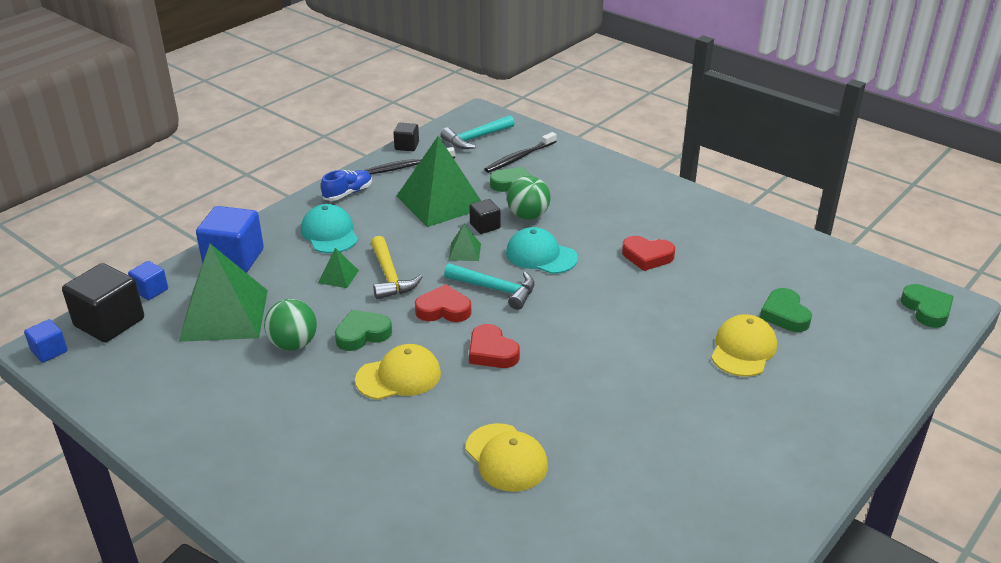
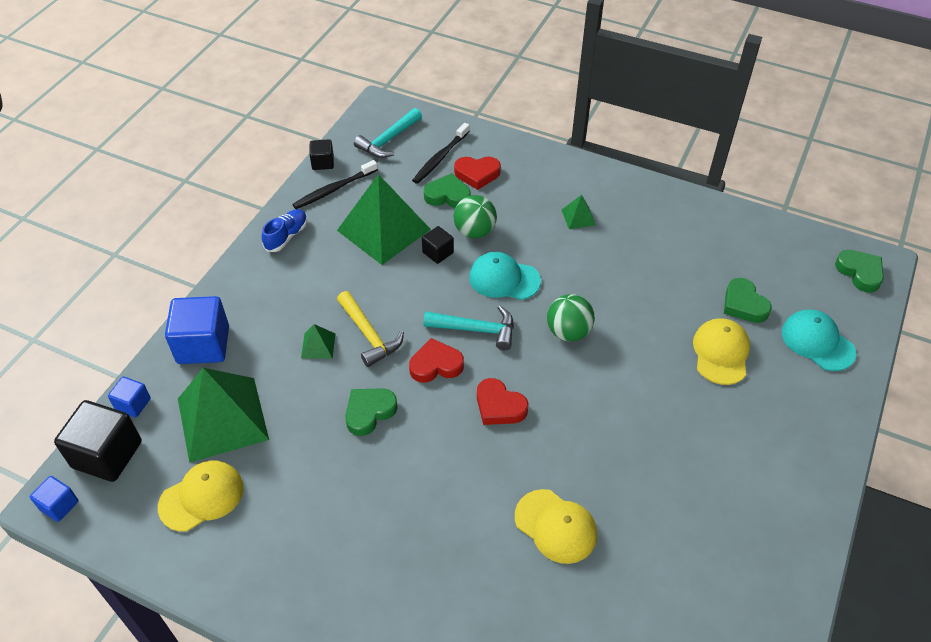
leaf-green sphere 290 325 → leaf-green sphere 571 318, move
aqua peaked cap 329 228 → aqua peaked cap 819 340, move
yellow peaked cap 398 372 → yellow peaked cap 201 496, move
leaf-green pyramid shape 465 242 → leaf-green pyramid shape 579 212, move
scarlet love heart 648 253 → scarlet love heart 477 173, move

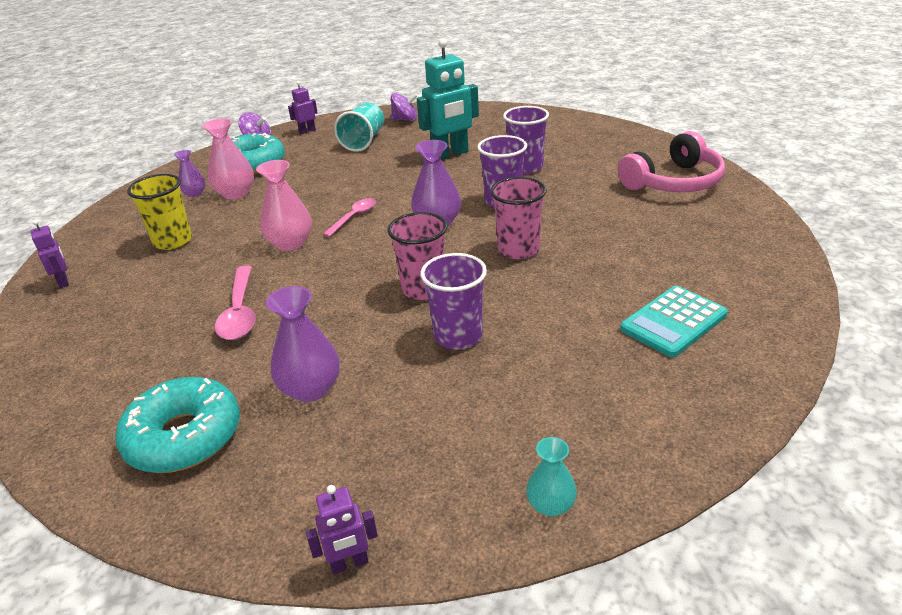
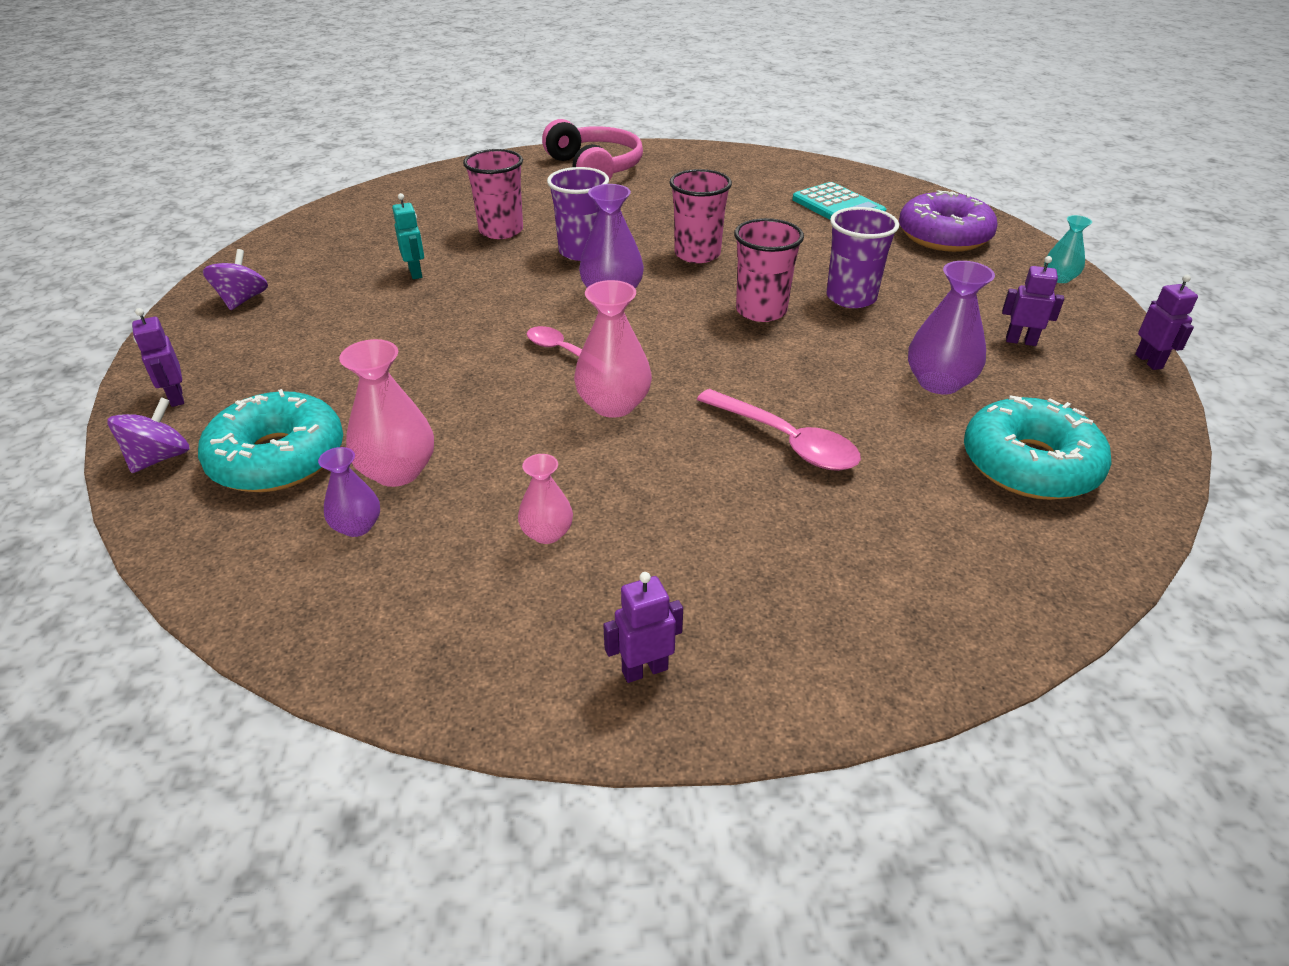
aqua beaker 359 127 → -
- → royal purple doughnut 948 221
- → royal purple robot figure 1033 301
yellow beaker 159 212 → rosy vase 545 499
royal purple beaker 526 140 → rosy beaker 493 194
rosy teaspoon 235 303 → rosy teaspoon 779 430, 45 degrees clockwise
aqua robot figure 448 98 → aqua robot figure 408 236, x0.50

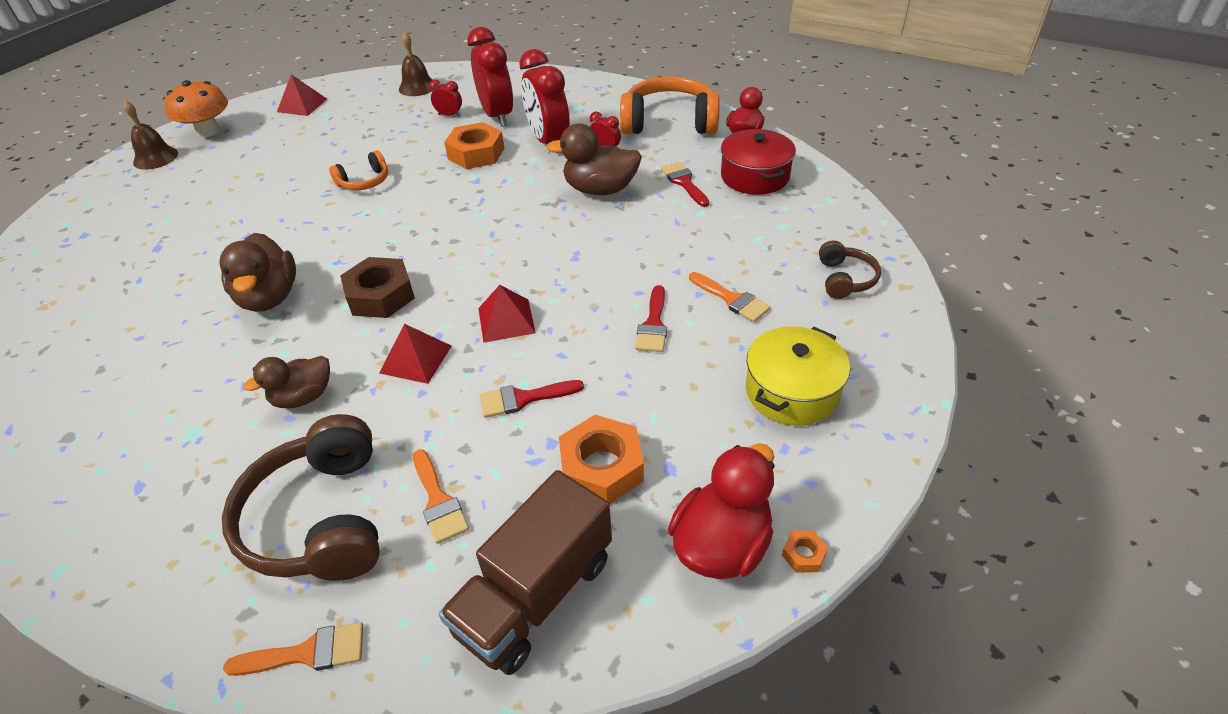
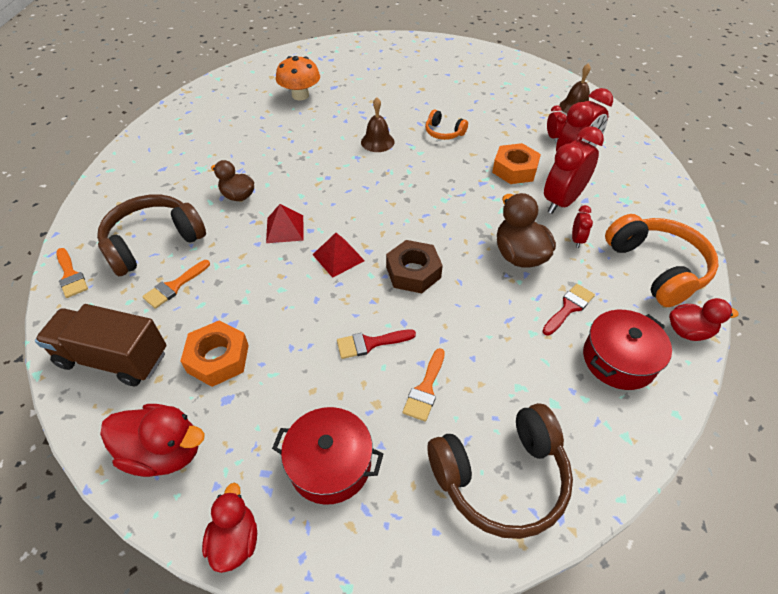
brown duck 257 272 → -
scarlet pyramid shape 302 95 → -
scarlet brush 532 399 → -
orange-coloured nut 805 551 → -
- → scarlet duck 229 528
brown bell 150 135 → brown bell 378 124, move
orange-coloured mushroom 196 108 → orange-coloured mushroom 298 78, move
brown nut 377 287 → brown nut 414 266, move
yellow stockpot 798 376 → scarlet stockpot 327 456
brown headphones 850 269 → brown headphones 500 471, x1.94

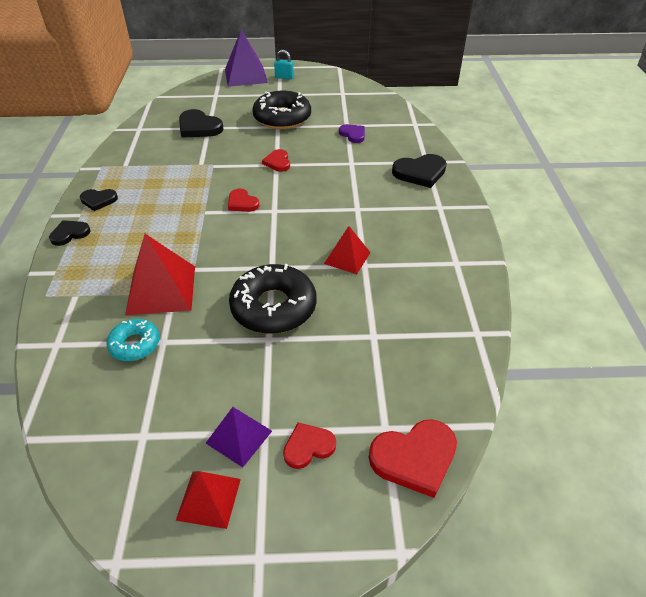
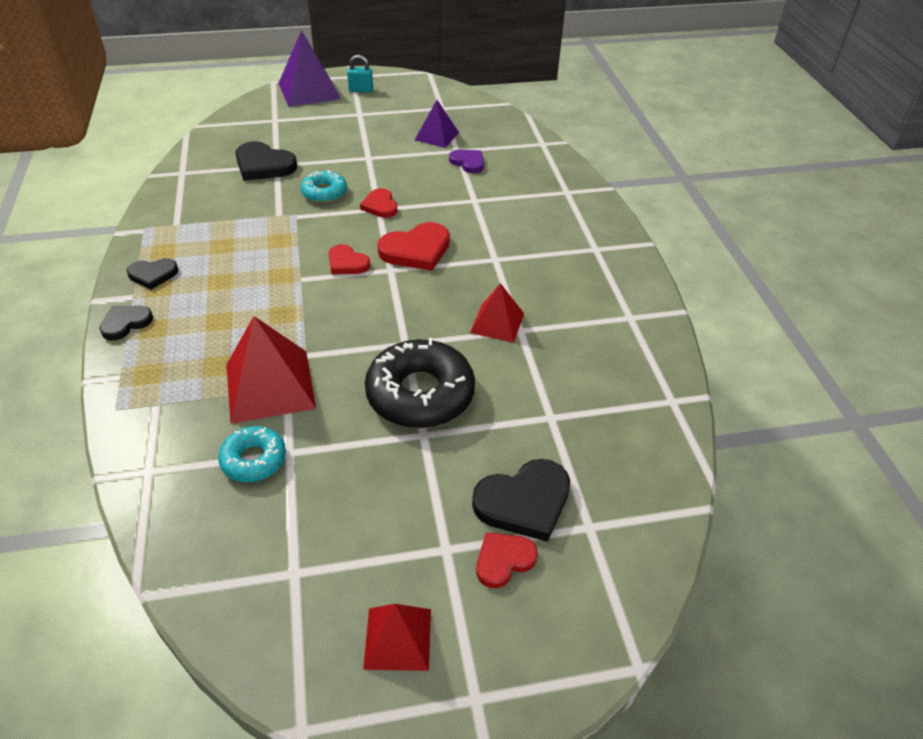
black doughnut 281 110 → -
- → aqua doughnut 324 186
royal purple pyramid shape 239 437 → royal purple pyramid shape 437 124, move
scarlet love heart 413 458 → scarlet love heart 413 246, move
black love heart 419 171 → black love heart 521 500, move

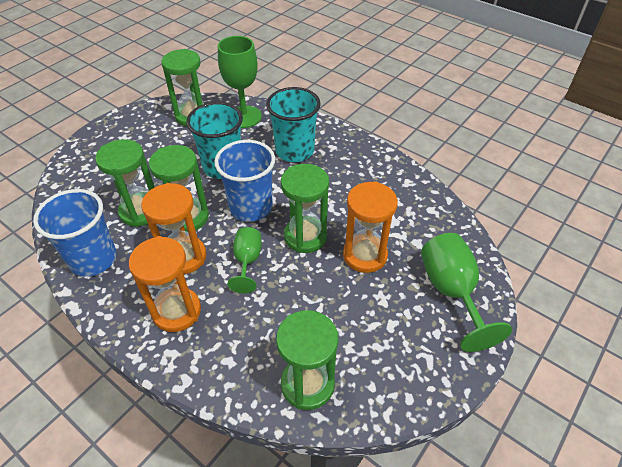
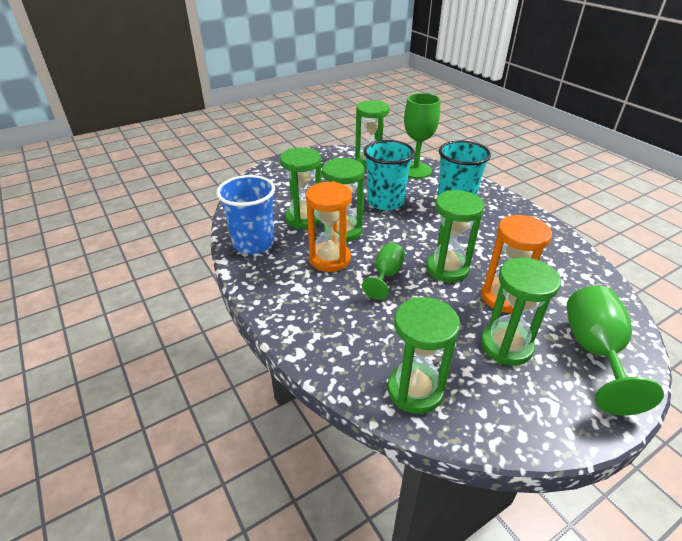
orange-coloured sandglass 165 284 → -
cobalt beaker 244 180 → -
- → leaf-green sandglass 521 311

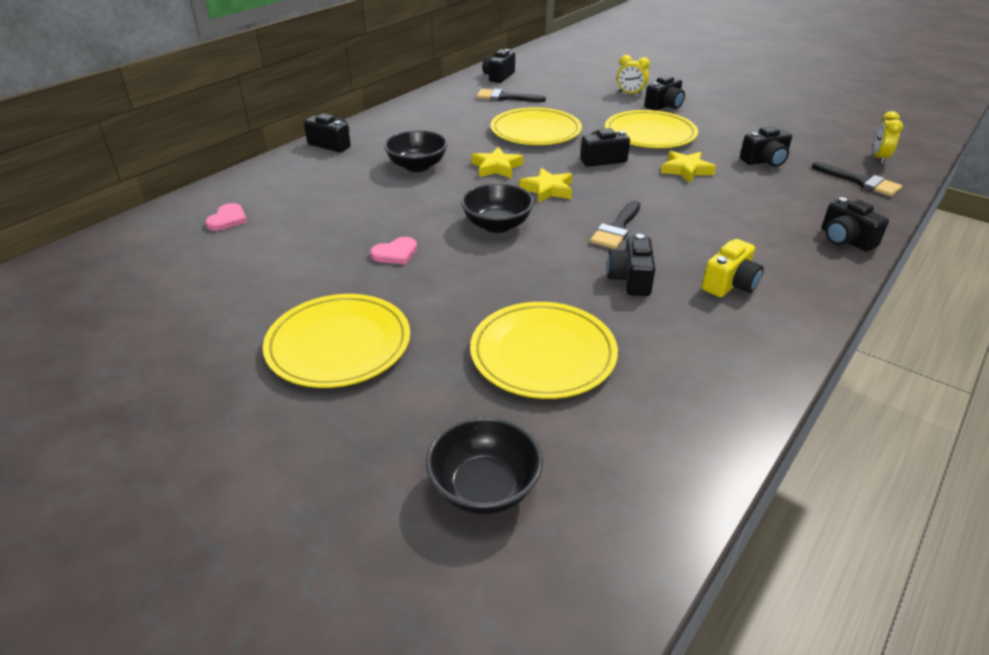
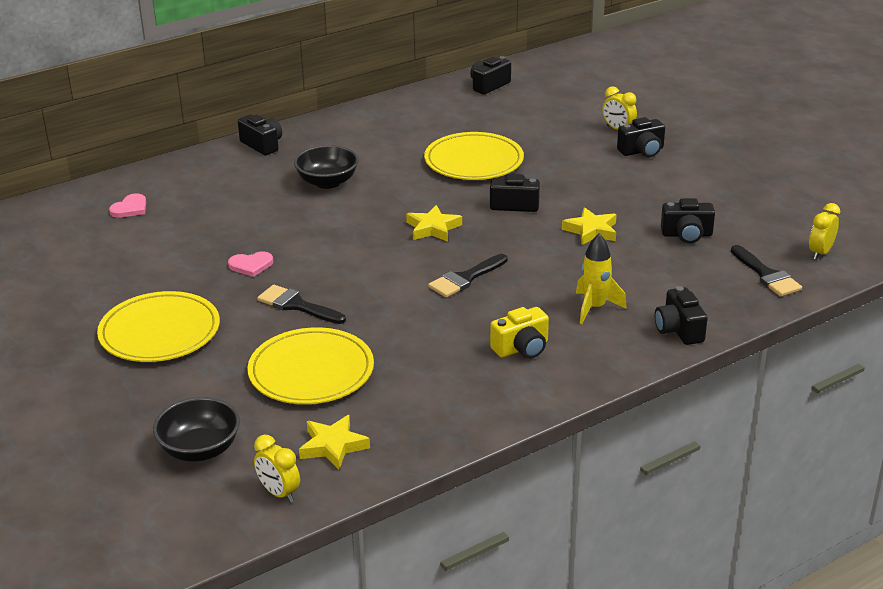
black serving bowl 497 208 → -
yellow plate 651 129 → -
black photo camera 631 265 → -
- → yellow clock 277 468
- → yellow toy rocket 601 279
yellow star shape 498 162 → yellow star shape 334 442, move
black brush 511 95 → black brush 301 304, move

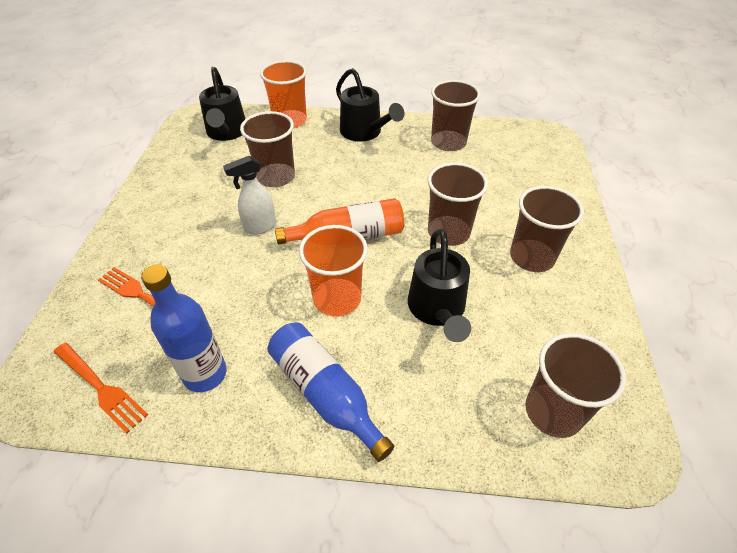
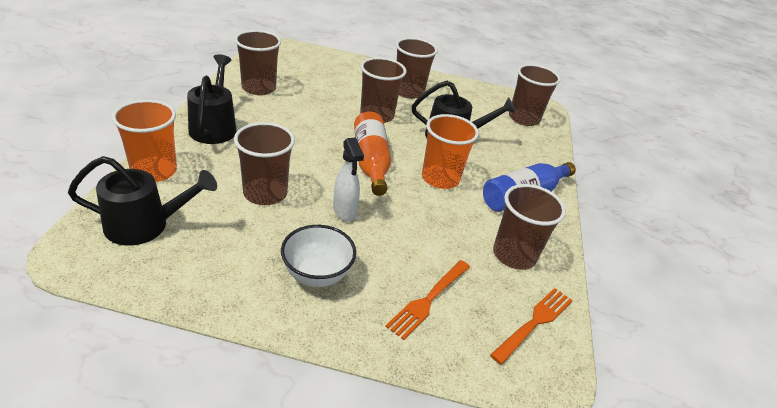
- → snow-white serving bowl 318 256
cobalt bottle 184 328 → brown beaker 529 227
black watering pot 370 105 → black watering pot 212 99, 60 degrees counterclockwise

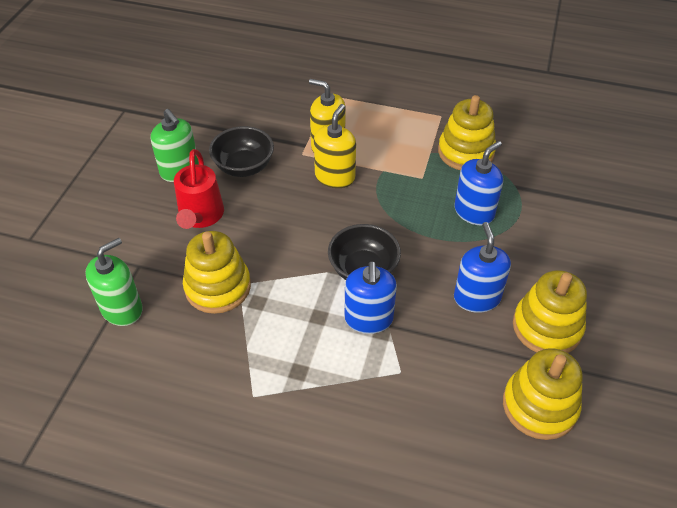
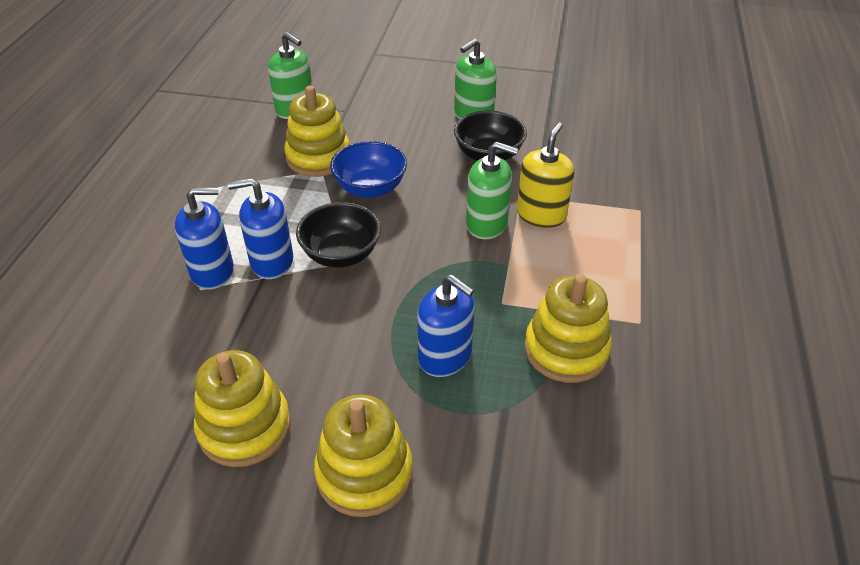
scarlet watering pot 199 189 → -
- → cobalt serving bowl 368 169
cobalt pump bottle 482 267 → cobalt pump bottle 204 238, move
yellow ring stacker 543 394 → yellow ring stacker 363 456, move
yellow pump bottle 335 146 → leaf-green pump bottle 492 190

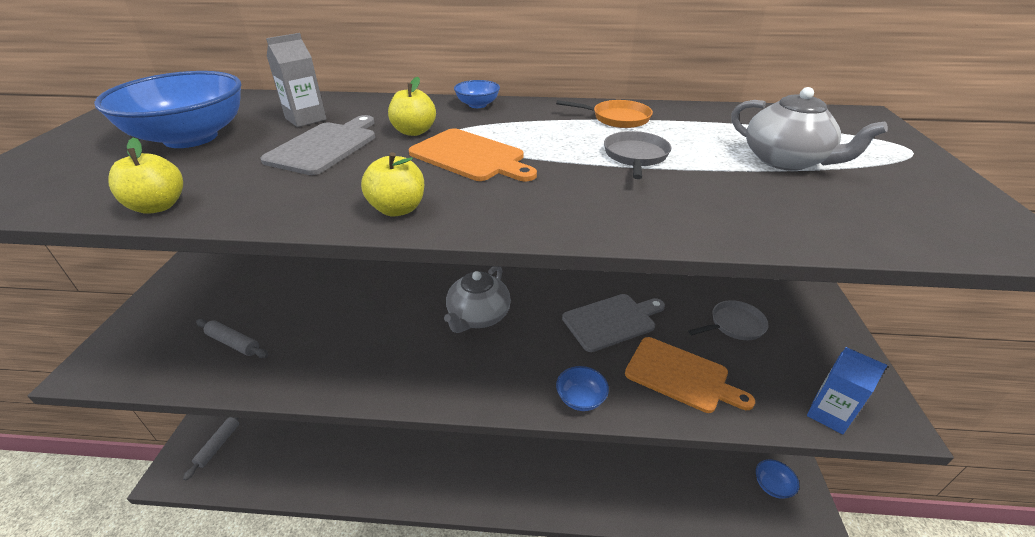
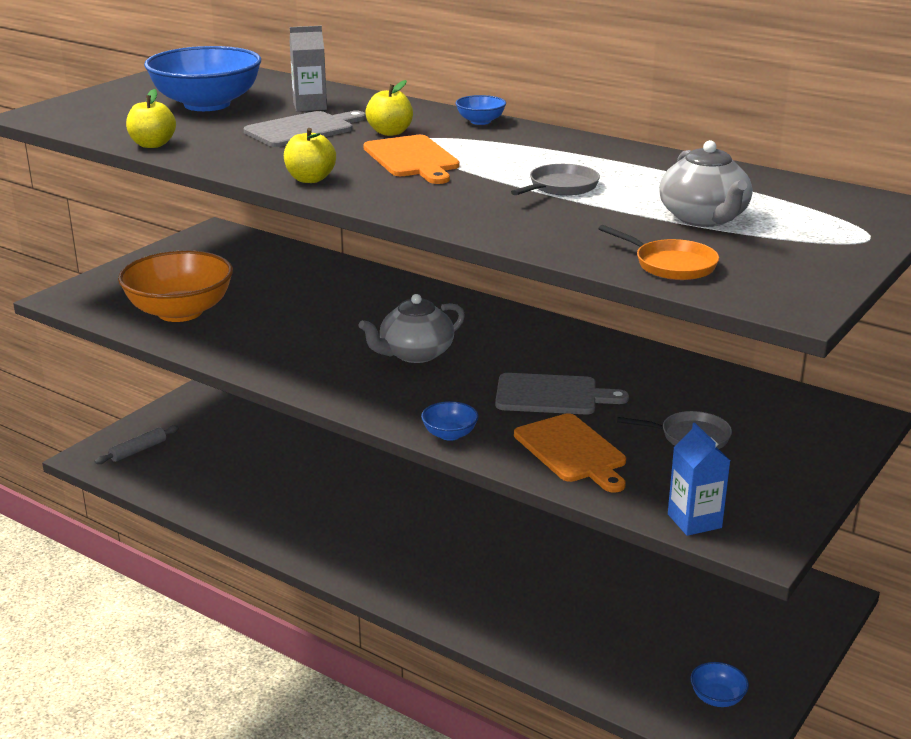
orange-coloured frying pan 604 114 → orange-coloured frying pan 658 252, move
gray dough roller 232 338 → orange-coloured serving bowl 175 286

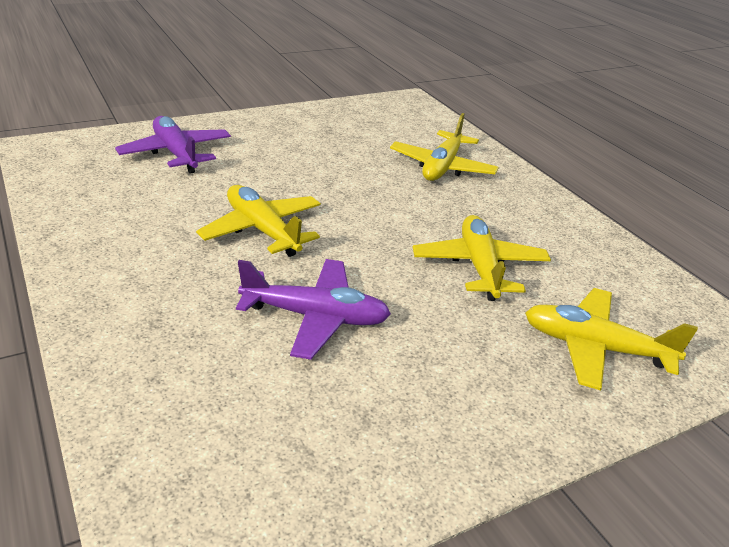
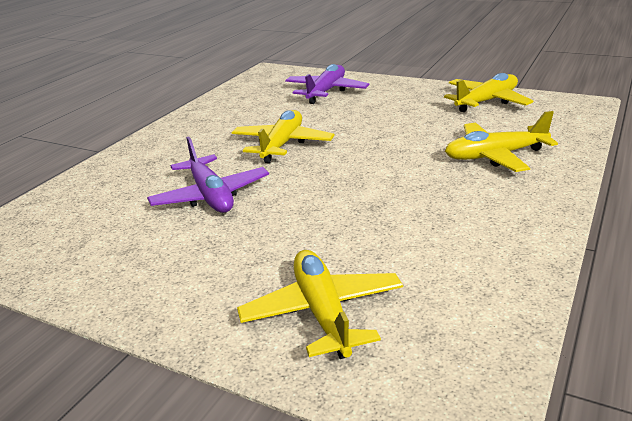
yellow aeroplane 482 258 → yellow aeroplane 488 92, move

